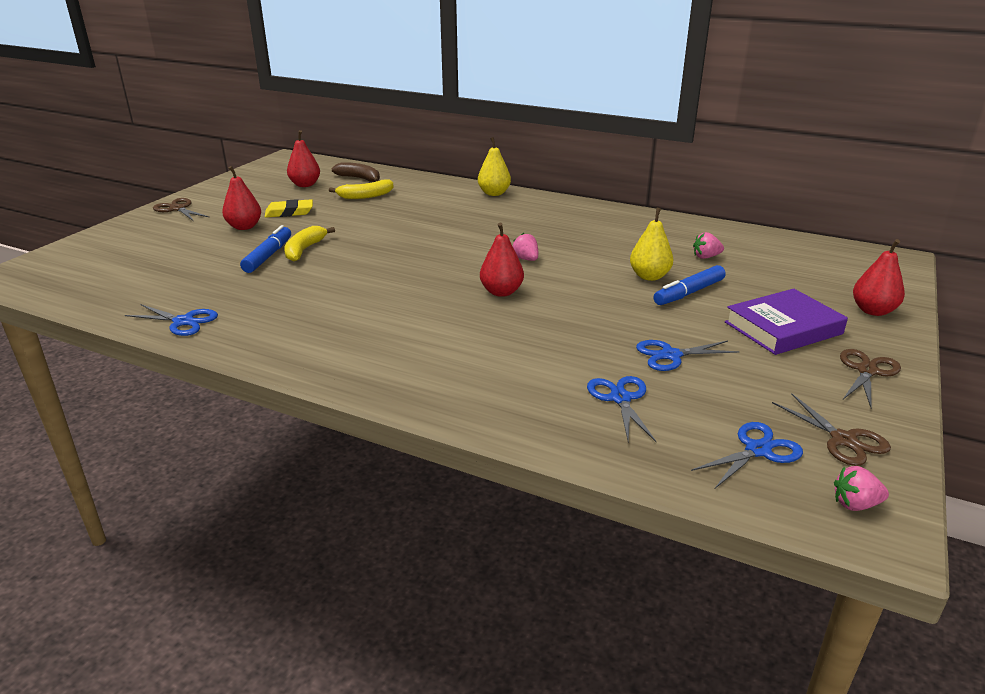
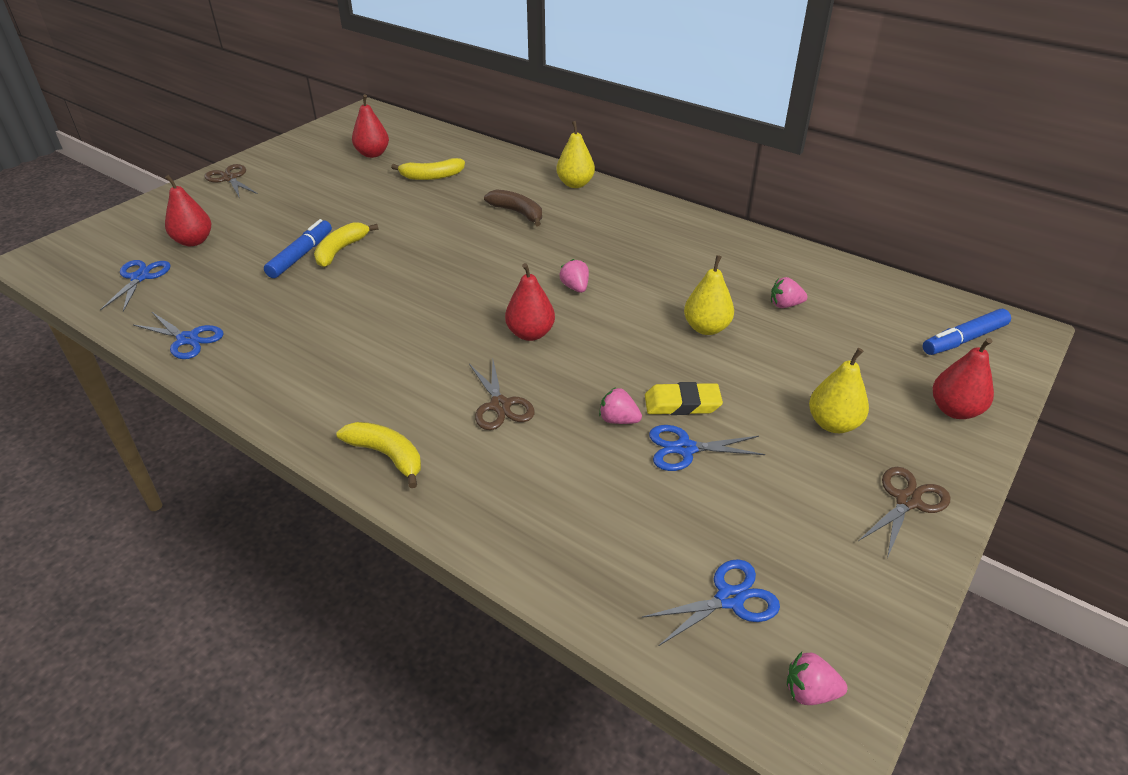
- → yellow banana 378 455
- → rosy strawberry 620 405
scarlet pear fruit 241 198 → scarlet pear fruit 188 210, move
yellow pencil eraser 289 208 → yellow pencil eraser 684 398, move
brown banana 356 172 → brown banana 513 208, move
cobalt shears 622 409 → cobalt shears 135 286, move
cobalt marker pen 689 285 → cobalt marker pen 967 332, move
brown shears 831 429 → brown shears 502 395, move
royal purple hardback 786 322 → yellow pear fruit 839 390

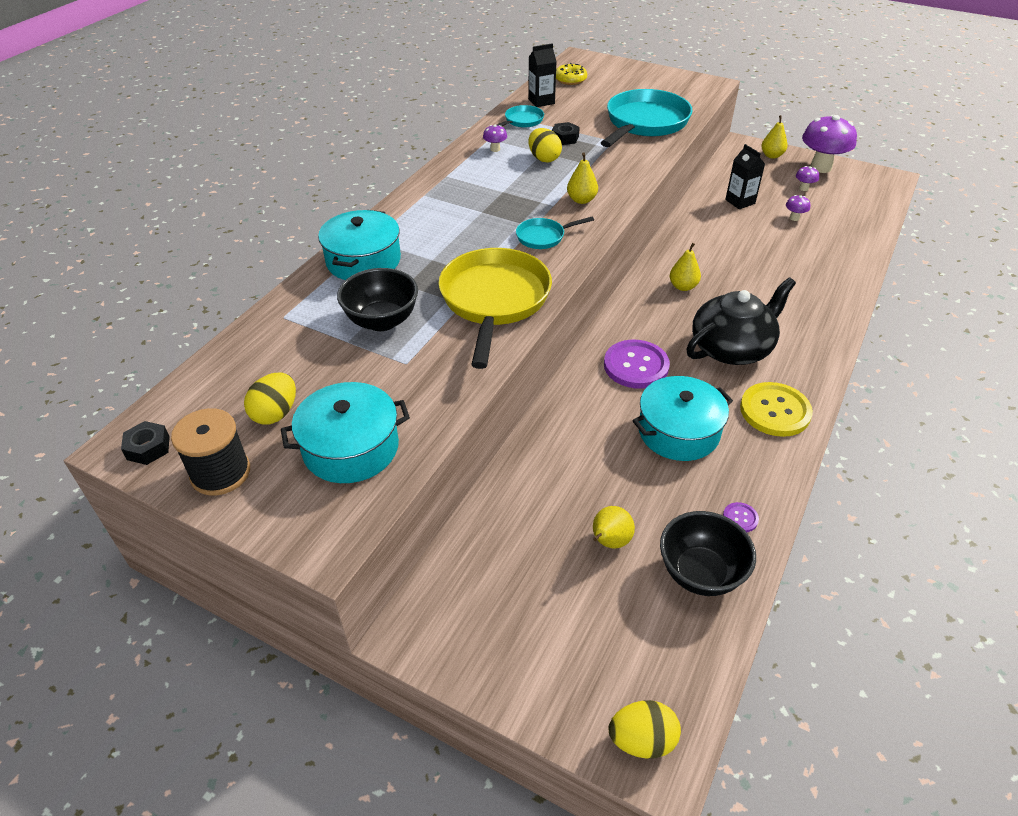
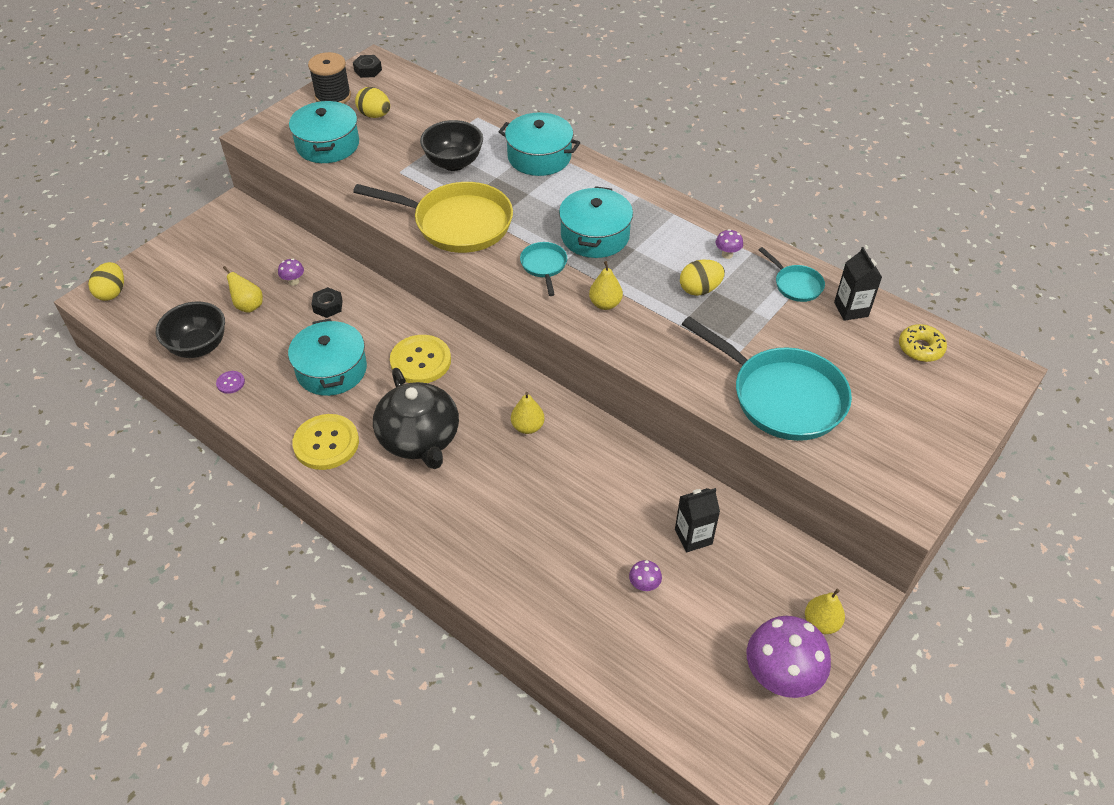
- → aqua stockpot 596 222
black nut 566 133 → black nut 327 302, move
royal purple mushroom 807 178 → royal purple mushroom 291 272, move
royal purple button 637 364 → yellow button 420 359

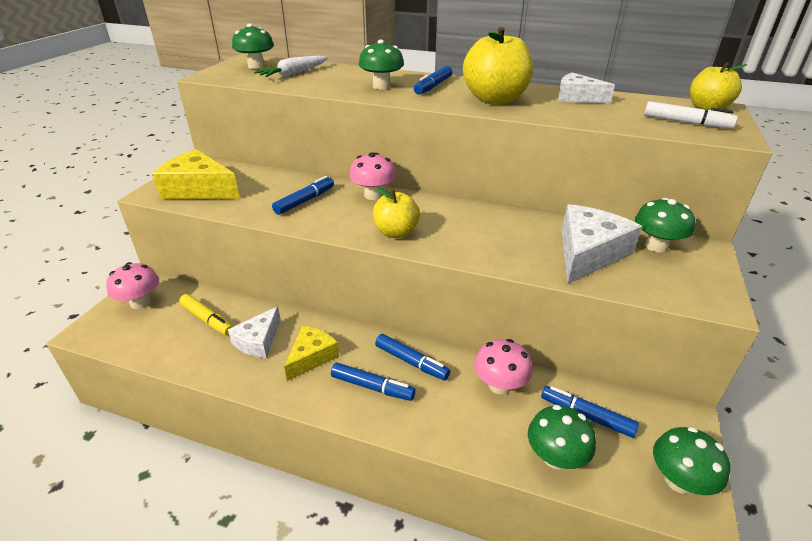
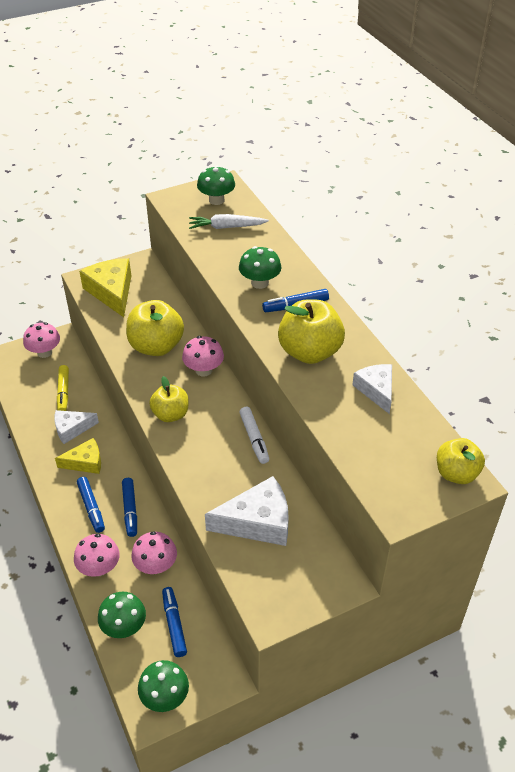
leaf-green mushroom 665 225 → -
- → rosy mushroom 97 555
snow-white marker pen 691 114 → snow-white marker pen 254 435, move
cobalt marker pen 303 195 → yellow apple fruit 155 328

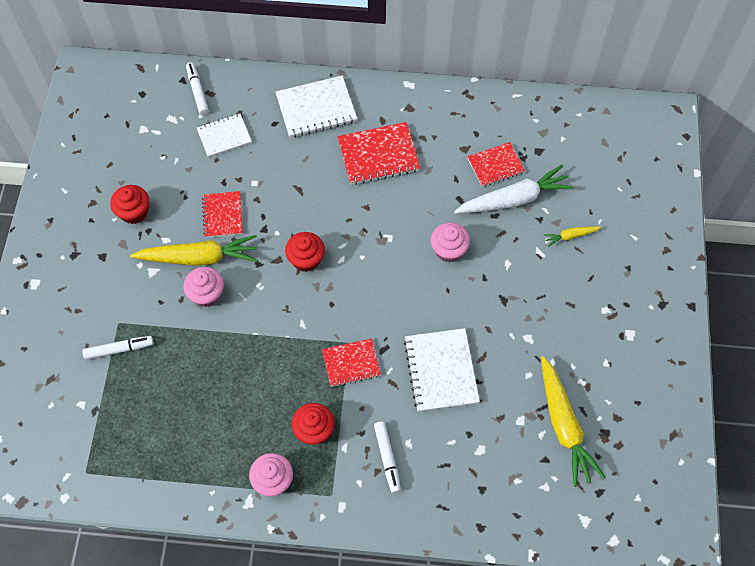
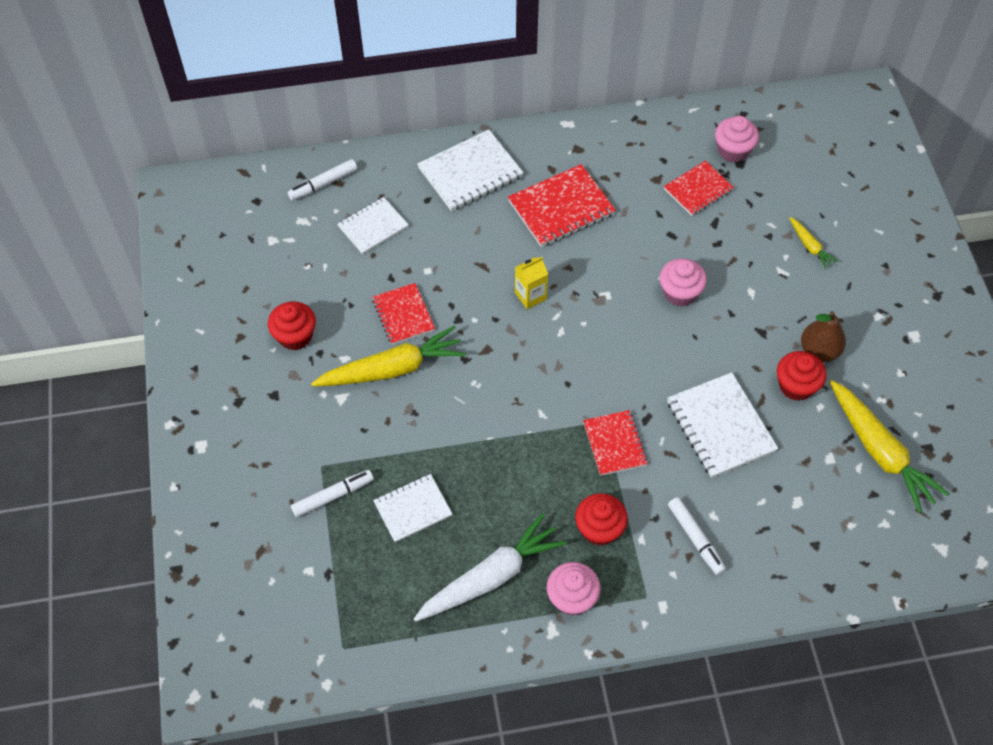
- → snow-white notebook 412 508
- → yellow carton 531 283
- → brown pear fruit 823 336
rosy fairy cake 203 287 → rosy fairy cake 737 139, move
scarlet fairy cake 305 252 → scarlet fairy cake 801 376, move
snow-white carrot 514 189 → snow-white carrot 490 567, move
snow-white marker pen 197 88 → snow-white marker pen 322 180, 90 degrees counterclockwise
scarlet notebook 351 362 → scarlet notebook 615 443, 75 degrees counterclockwise
yellow carrot 572 236 → yellow carrot 813 243, 90 degrees counterclockwise

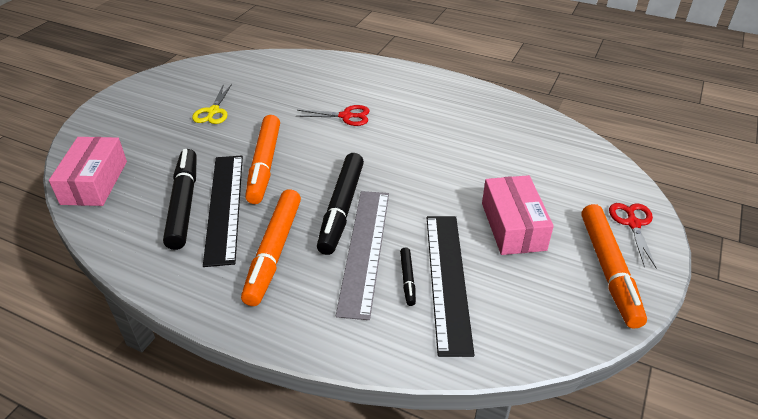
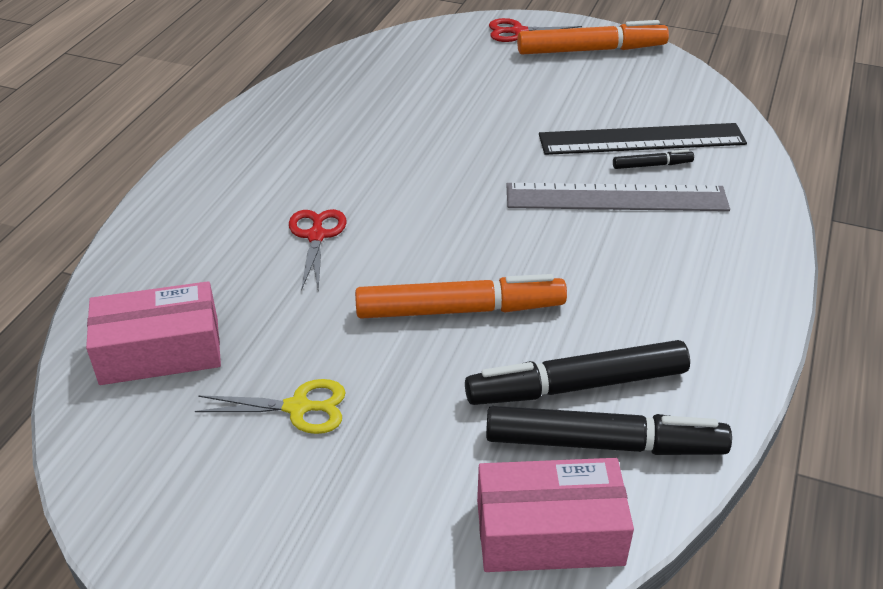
black measuring stick 223 211 → -
orange-coloured marker pen 271 247 → -
black marker pen 340 204 → black marker pen 609 430, move
rosy parcel 518 215 → rosy parcel 153 333, move

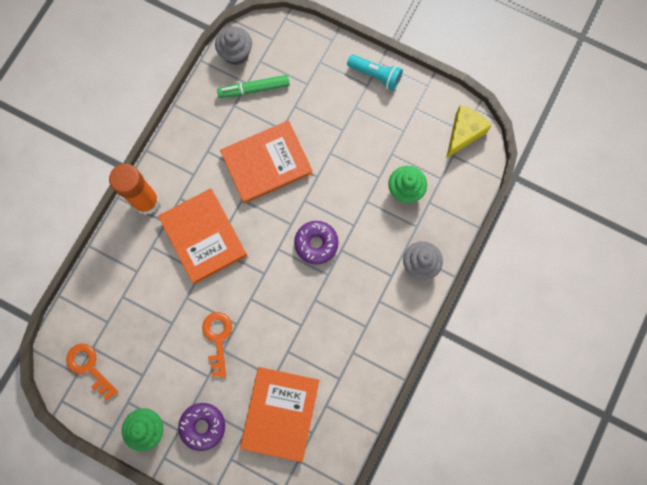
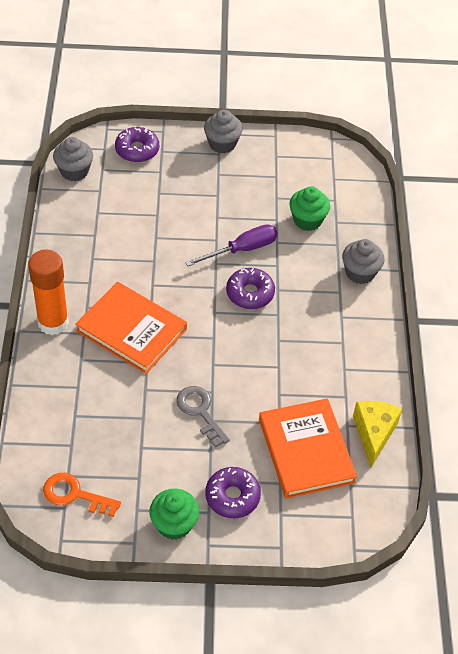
leaf-green marker pen 253 86 → -
orange-coloured hardback 266 162 → -
- → royal purple doughnut 137 144
- → royal purple screwdriver 231 245
yellow cheese wedge 469 131 → yellow cheese wedge 377 434, move
aqua flashlight 375 72 → gray fairy cake 223 131
orange-coloured latchkey 217 345 → gray latchkey 203 417

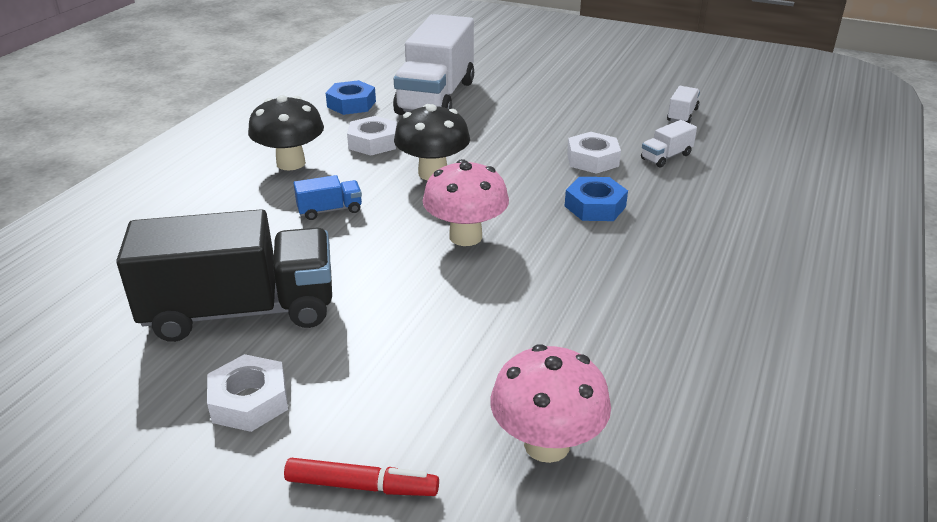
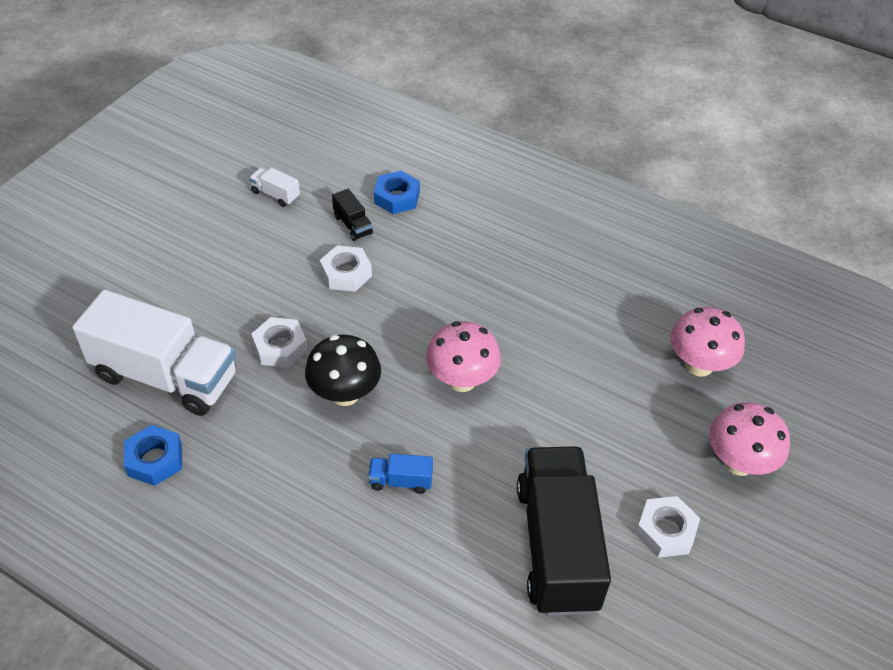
black mushroom 286 132 → -
snow-white nut 372 136 → snow-white nut 279 342, move
cobalt nut 596 199 → cobalt nut 397 192, move
scarlet marker pen 361 477 → rosy mushroom 749 439
snow-white lorry 669 144 → black lorry 352 215
cobalt lorry 328 197 → cobalt lorry 400 474, 75 degrees counterclockwise

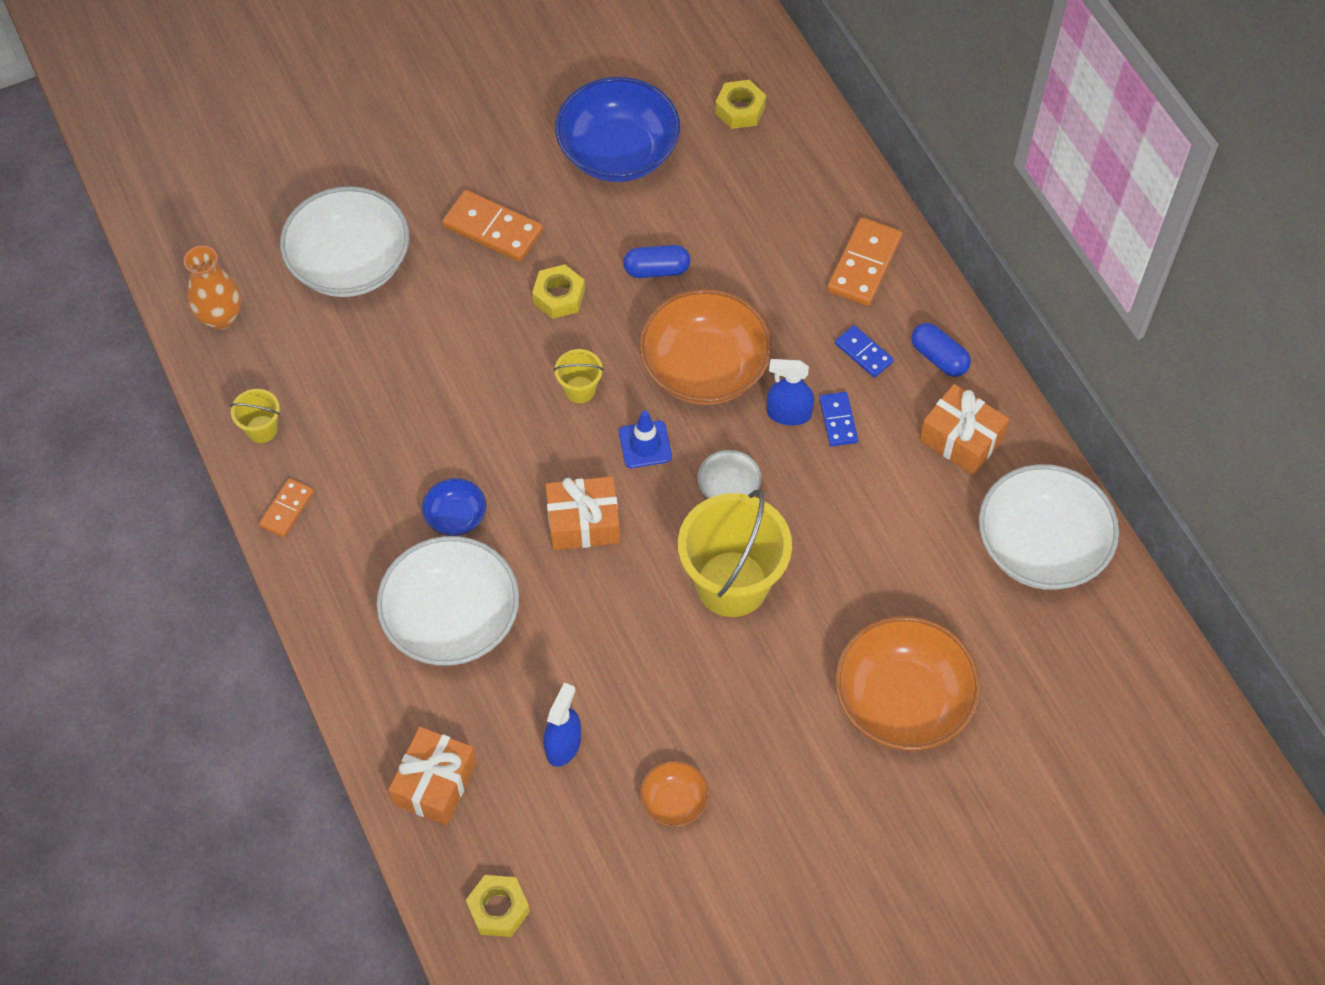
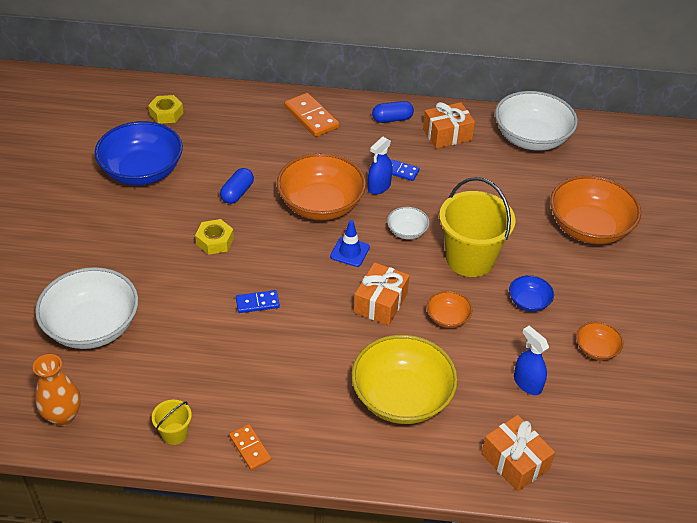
orange-coloured domino piece 492 226 → -
yellow nut 498 906 → -
yellow sand bucket 579 376 → -
- → orange-coloured serving bowl 449 309
cobalt serving bowl 454 507 → cobalt serving bowl 531 293, move
cobalt domino piece 864 351 → cobalt domino piece 258 301, move
snow-white serving bowl 447 601 → yellow serving bowl 405 379

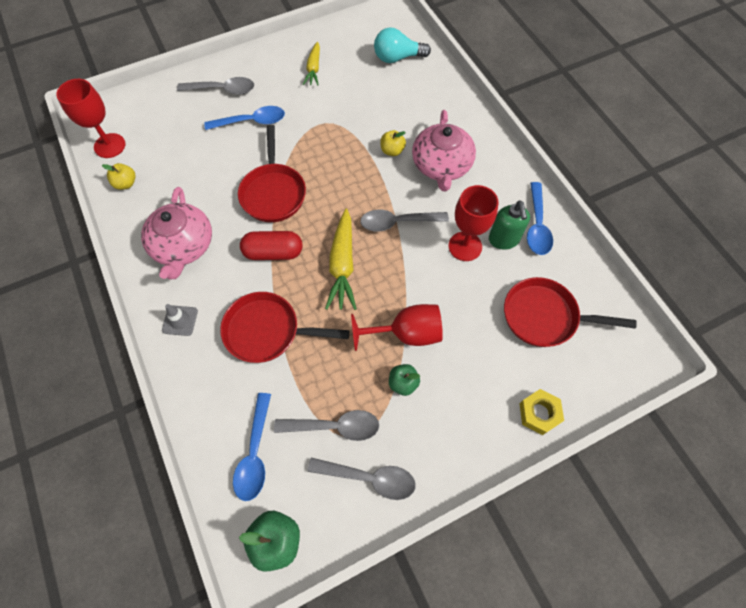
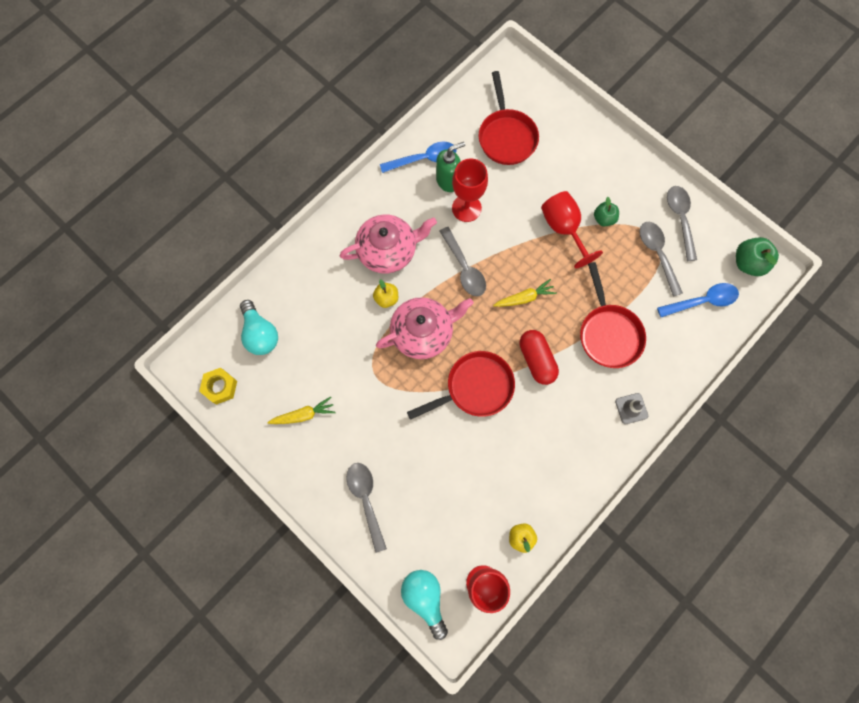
cobalt teaspoon 244 118 → -
- → aqua light bulb 424 605
rosy teapot 176 233 → rosy teapot 425 328, move
yellow nut 541 412 → yellow nut 218 386, move
yellow carrot 341 259 → yellow carrot 525 293, x0.63

